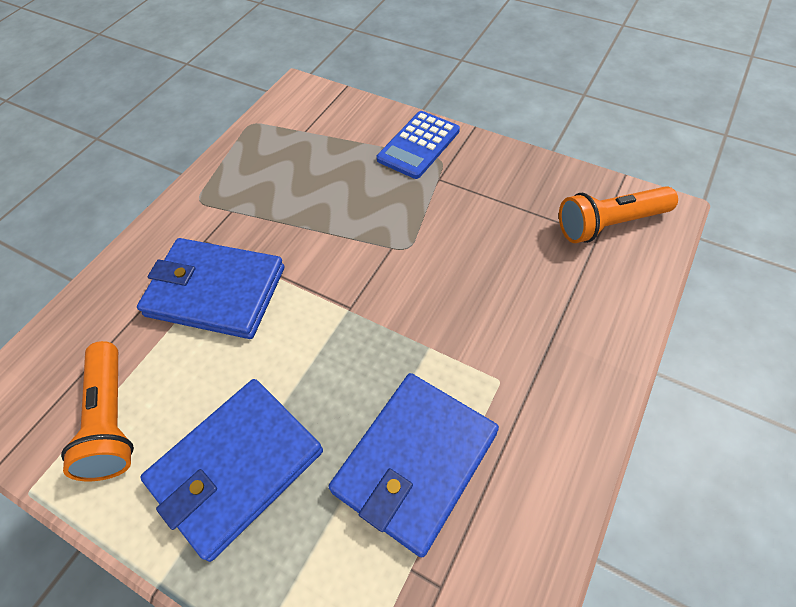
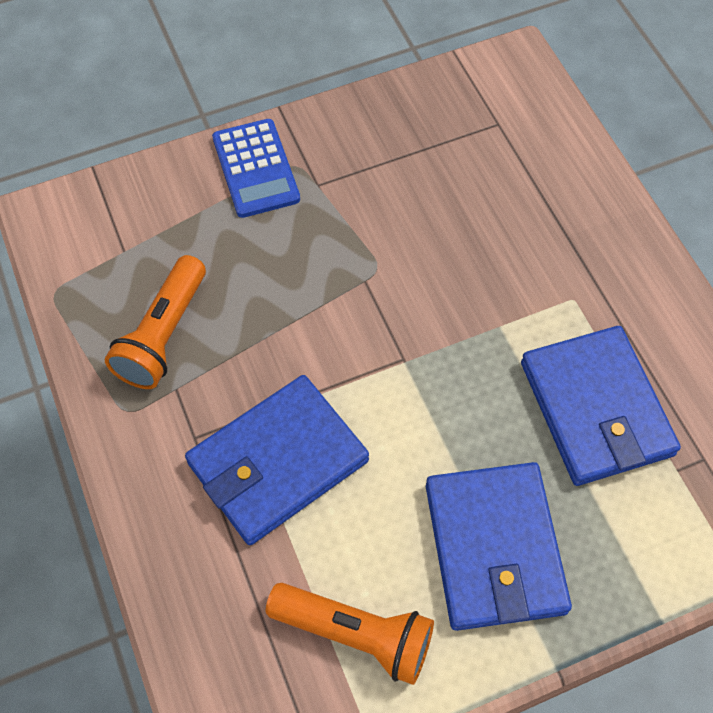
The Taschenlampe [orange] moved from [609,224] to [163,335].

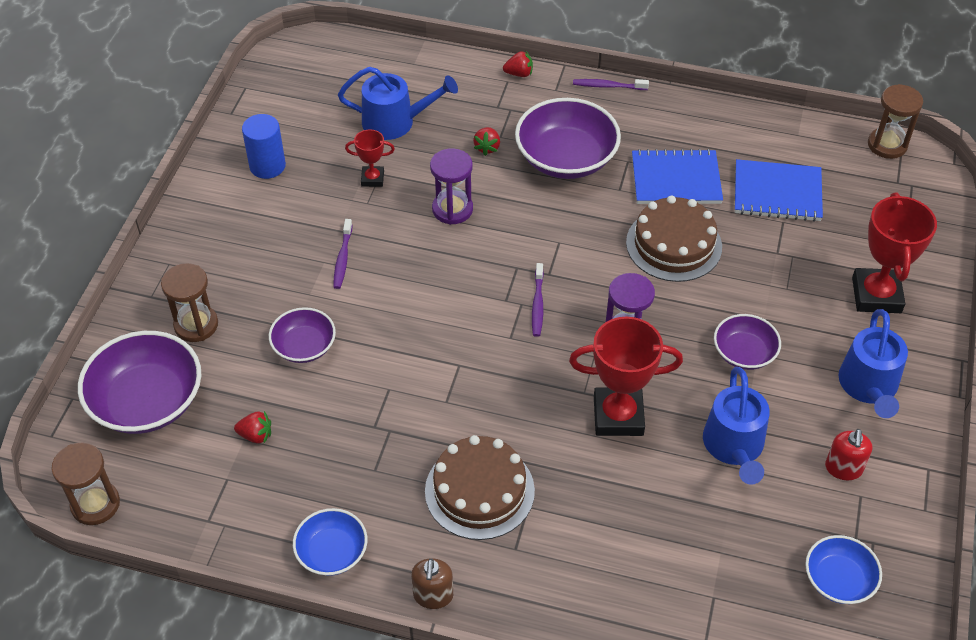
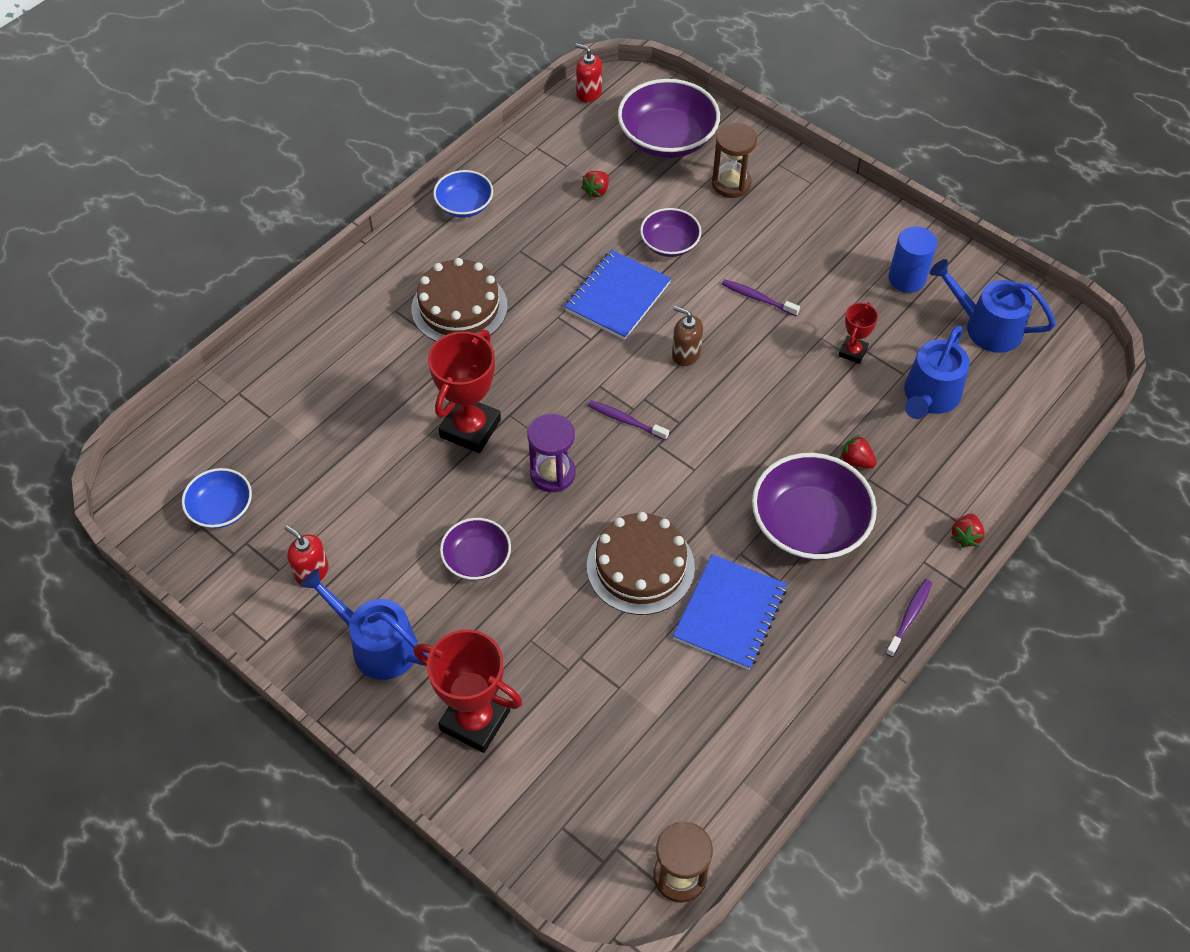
The Sanduhr [lila] at [452,209] disappeared. The Notizbuch [blau] moved from [777,193] to [617,297]. The Gießkanne [blau] moved from [734,446] to [986,327]. The Sanduhr [braun] at [95,504] was replaced by the Seifenspender [rot] at [588,93]. The Seifenspender [braun] moved from [433,595] to [686,354].

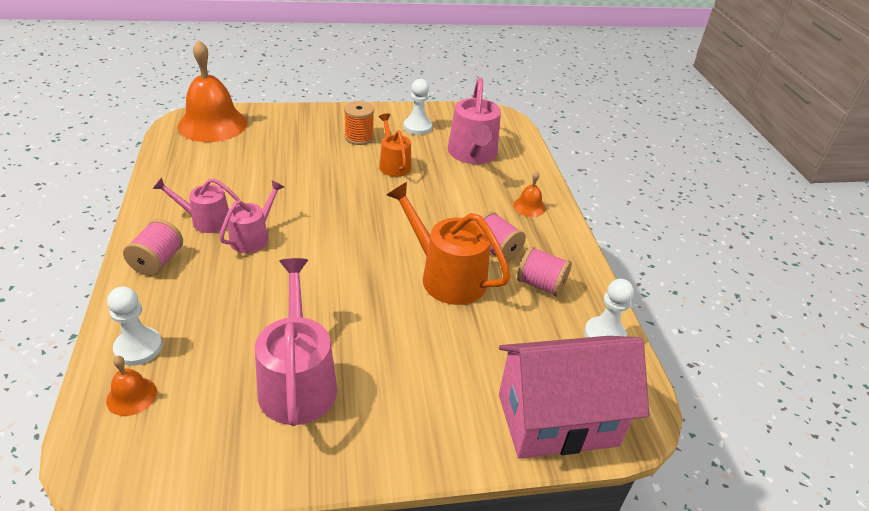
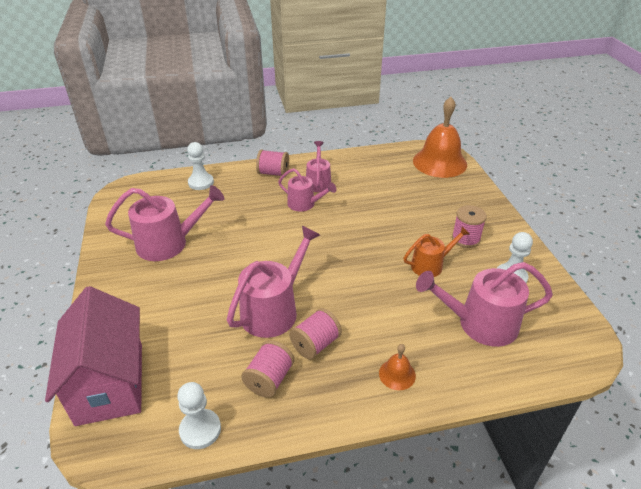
The Garnrolle [orange] at [359,137] became the Garnrolle [rosa] at [465,239]. The Gießkanne [orange] at [447,276] became the Gießkanne [rosa] at [273,310]. The Glocke [orange] at [131,396] disappeared.

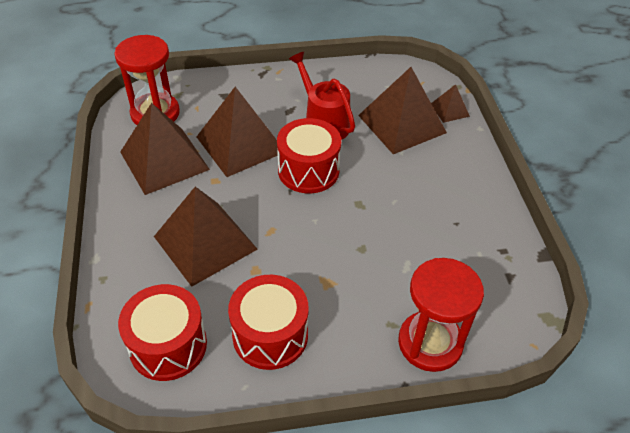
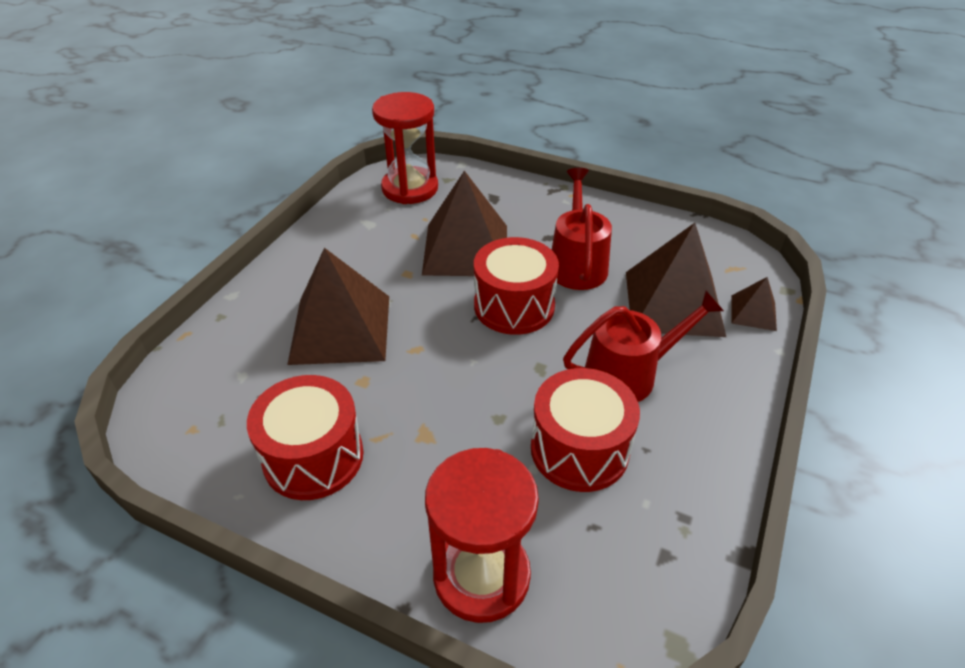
The Pyramide [braun] at [164,160] disappeared. The Trommel [rot] moved from [168,345] to [579,449]. The Gießkanne [rot] at [628,374] appeared.

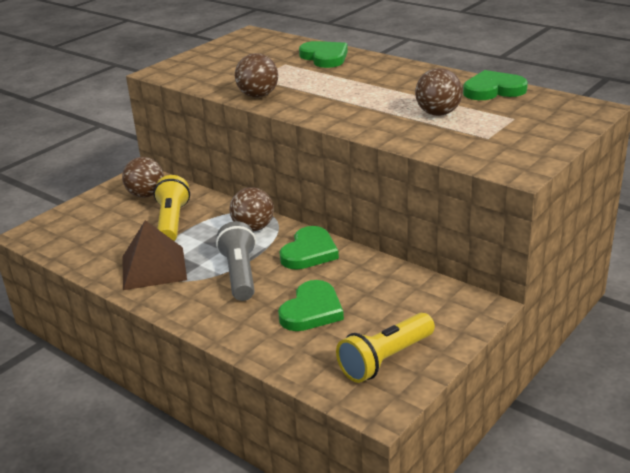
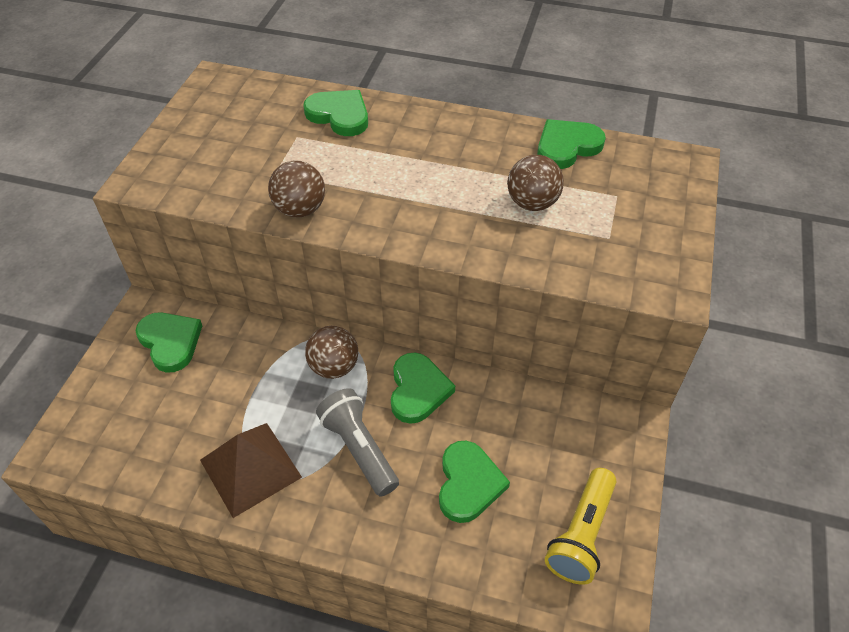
The Ball [braun] at [146,195] was replaced by the Herz [grün] at [170,342]. The Taschenlampe [gelb] at [172,222] disappeared.

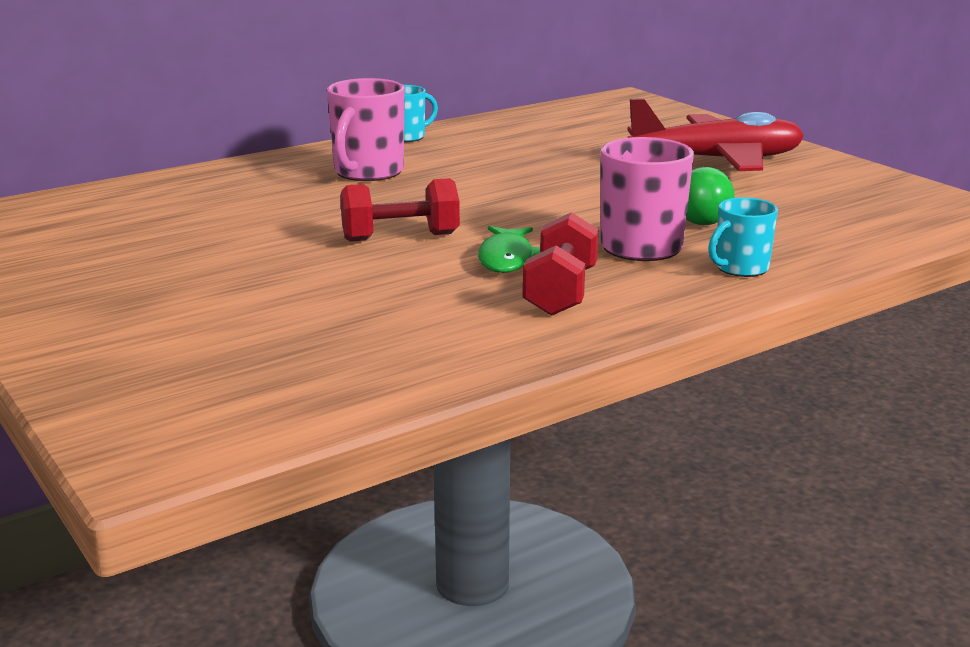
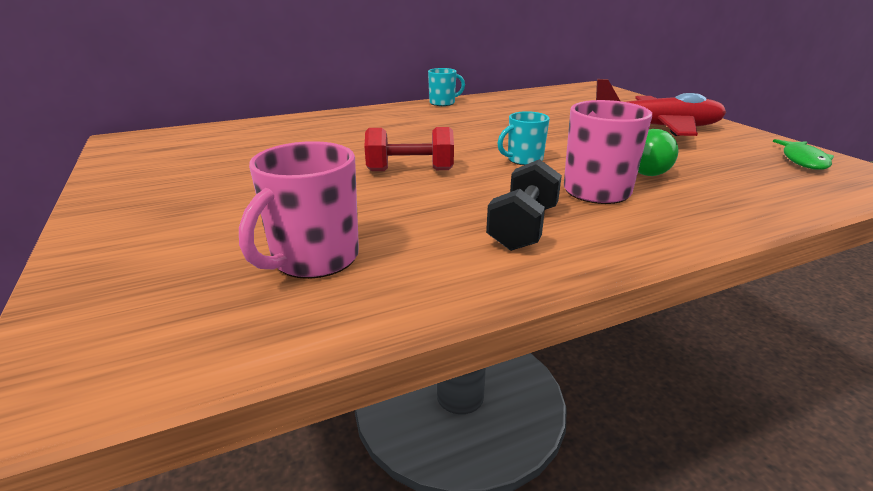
The Tasse [rosa] moved from [368,172] to [314,259]. The Tasse [türkis] moved from [740,268] to [524,160]. The Hantel [rot] at [560,292] became the Hantel [schwarz] at [523,228]. The Fisch [grün] moved from [506,258] to [803,160].

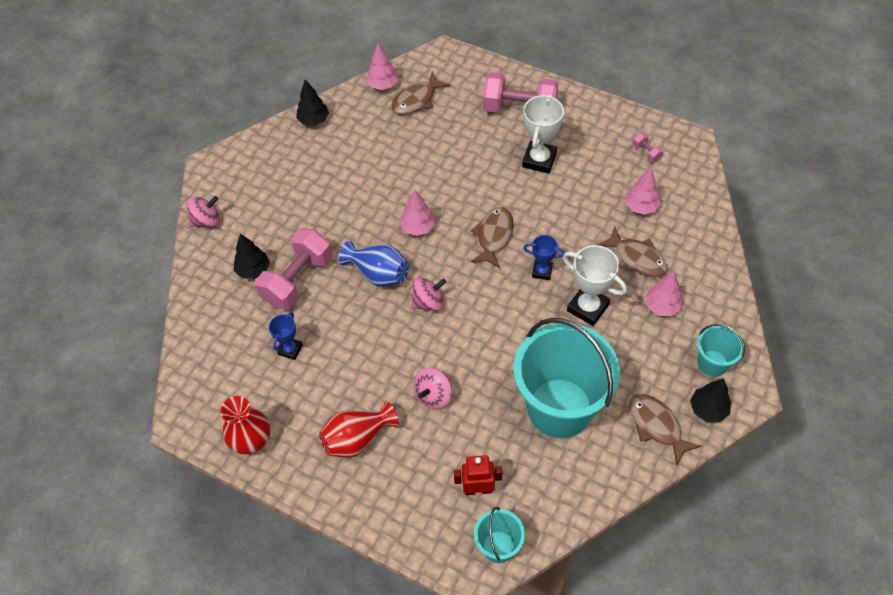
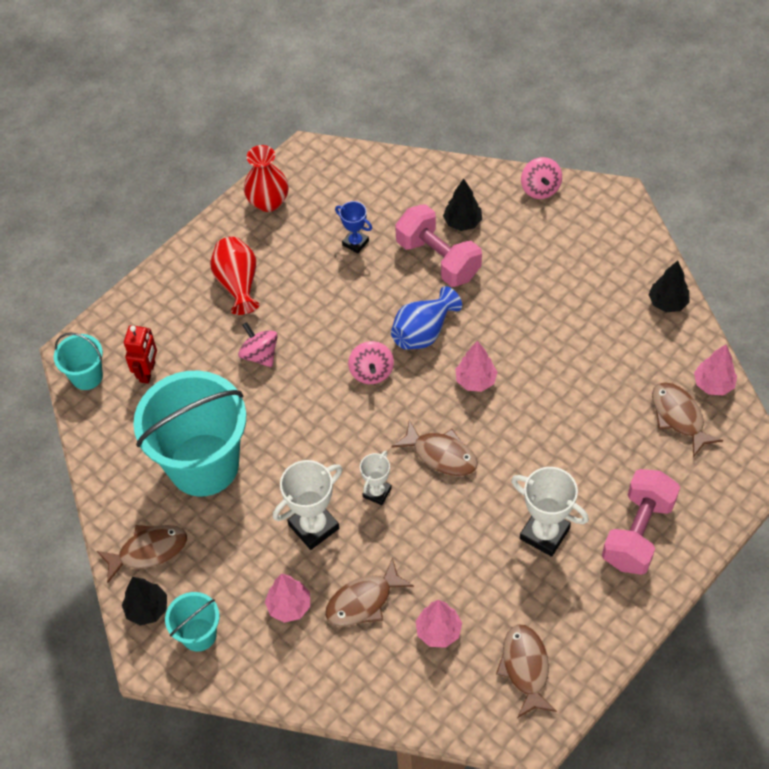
The Hantel [rosa] at [646,152] was replaced by the Fisch [braun] at [525,668]. The Pokal [blau] at [542,271] became the Pokal [weiß] at [377,492].

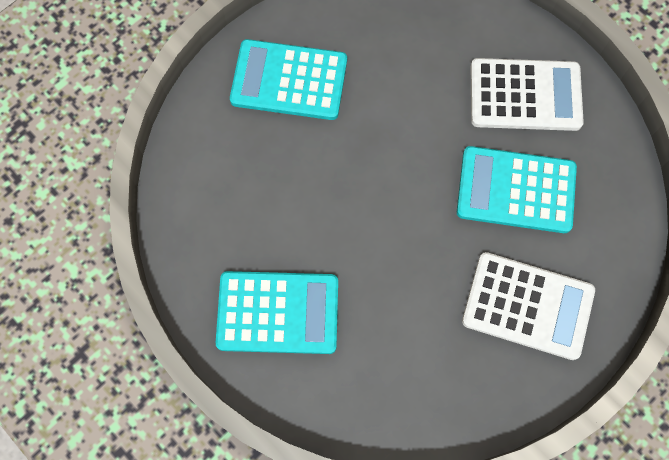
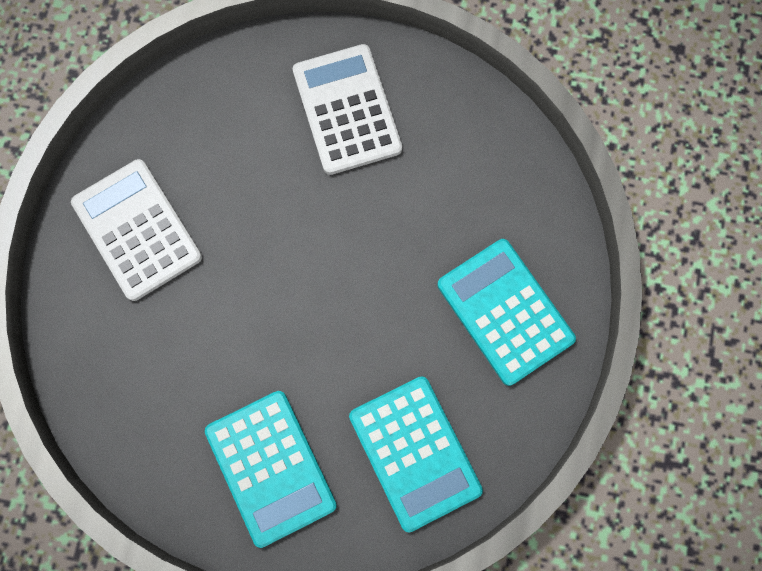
The Taschenrechner [türkis] moved from [516,190] to [415,452].

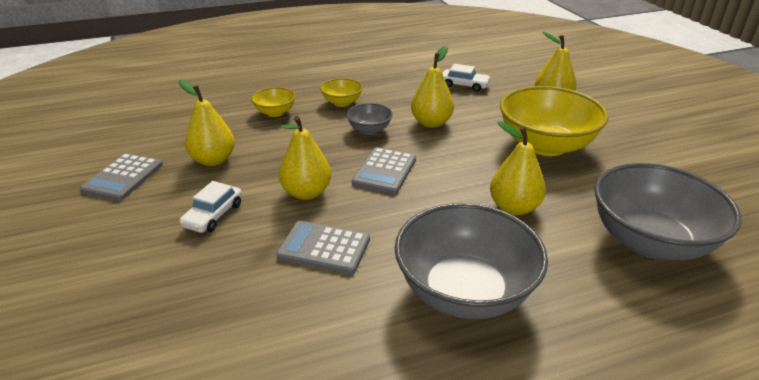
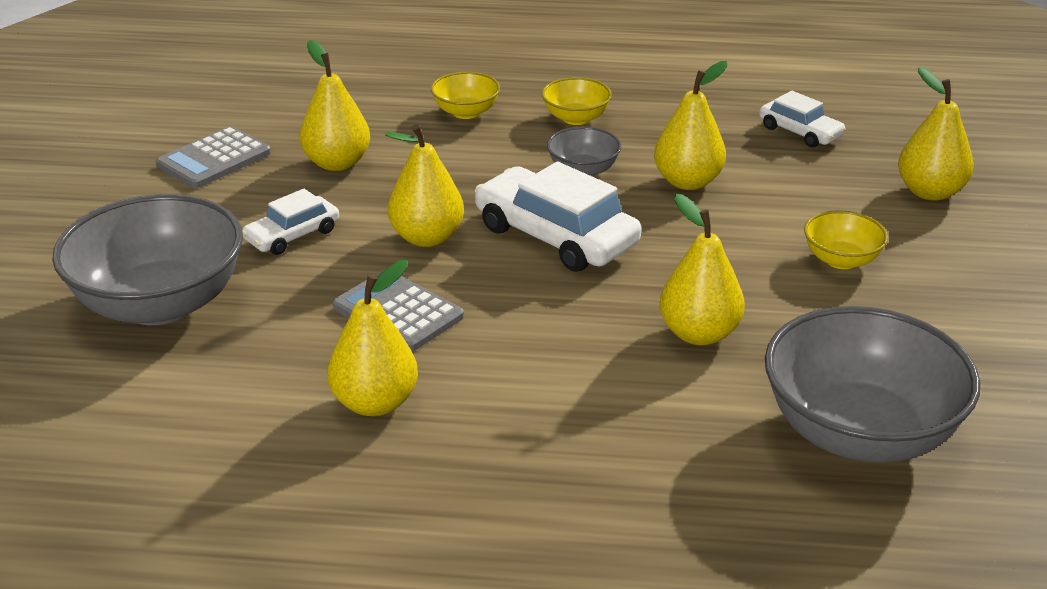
The Schüssel [gelb] at [545,145] changed to 0.47 times the size. The Taschenrechner [grau] at [384,171] was replaced by the Auto [weiß] at [556,236]. The Schüssel [grau] moved from [464,292] to [160,303]. The Birne [gelb] at [375,403] appeared.

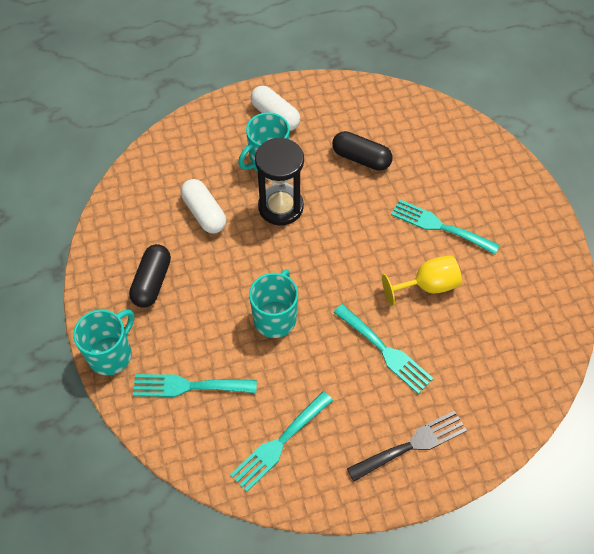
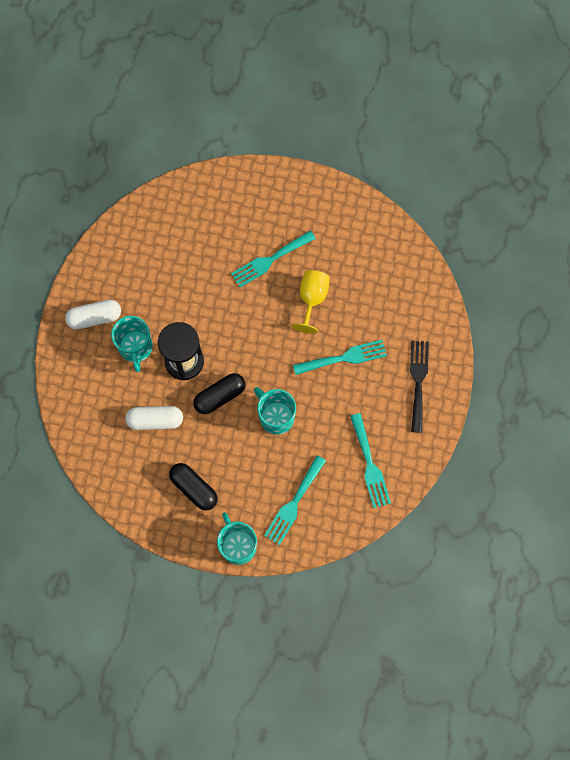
The Kapsel [schwarz] moved from [361,158] to [220,396].

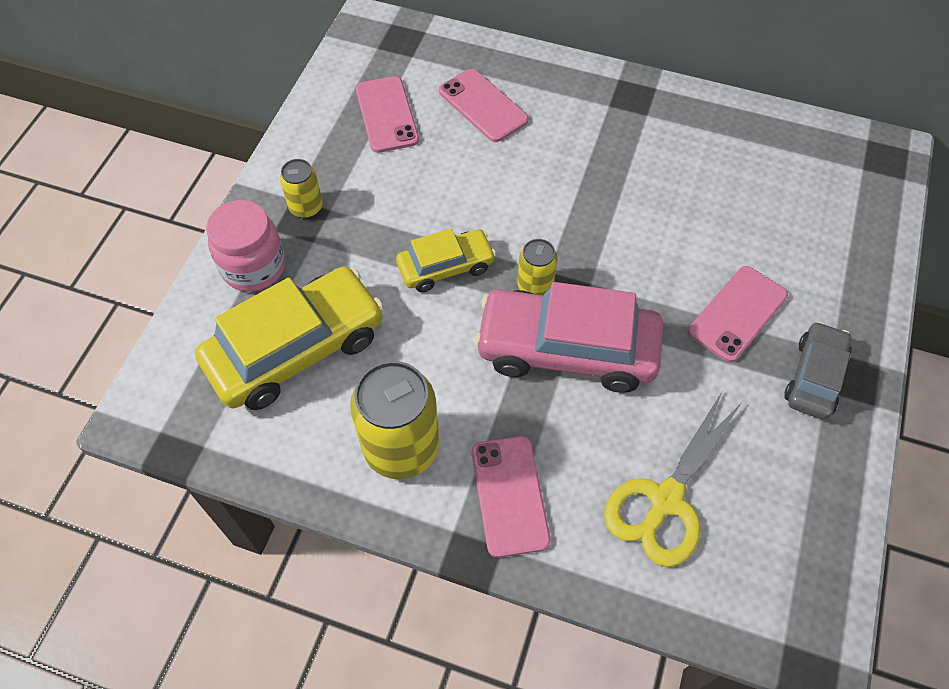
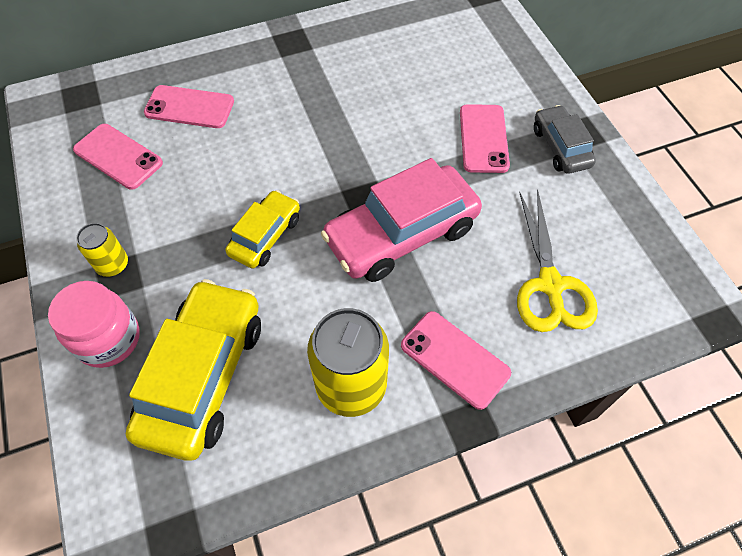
The Dose [gelb] at [535,286] disappeared.

